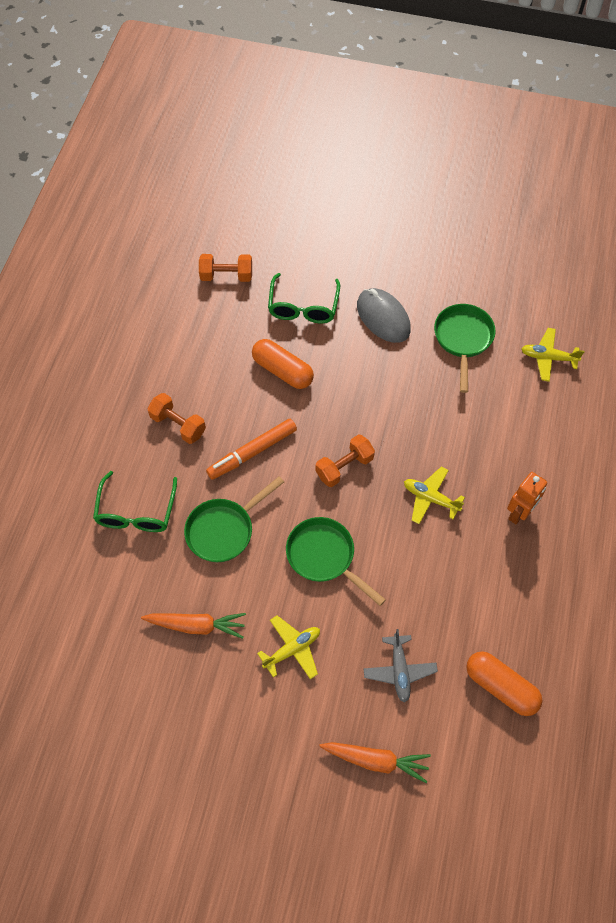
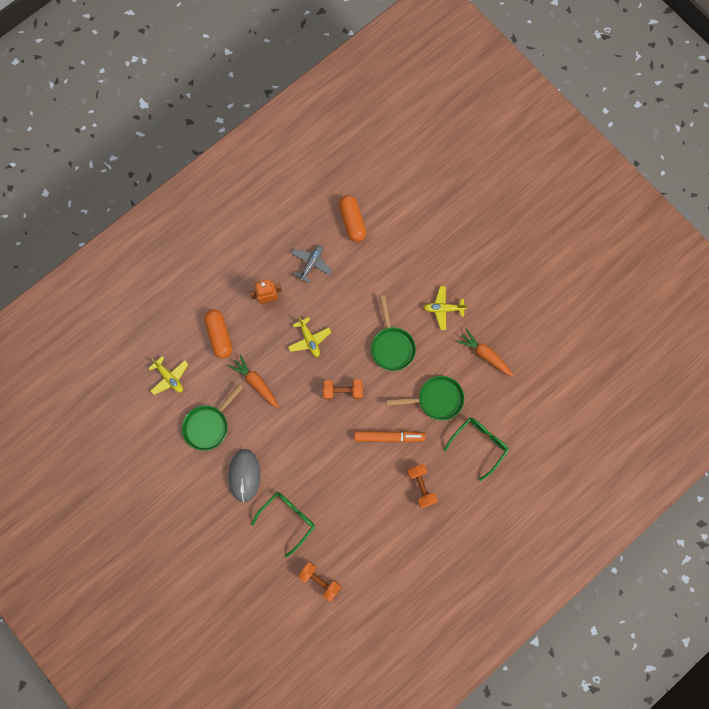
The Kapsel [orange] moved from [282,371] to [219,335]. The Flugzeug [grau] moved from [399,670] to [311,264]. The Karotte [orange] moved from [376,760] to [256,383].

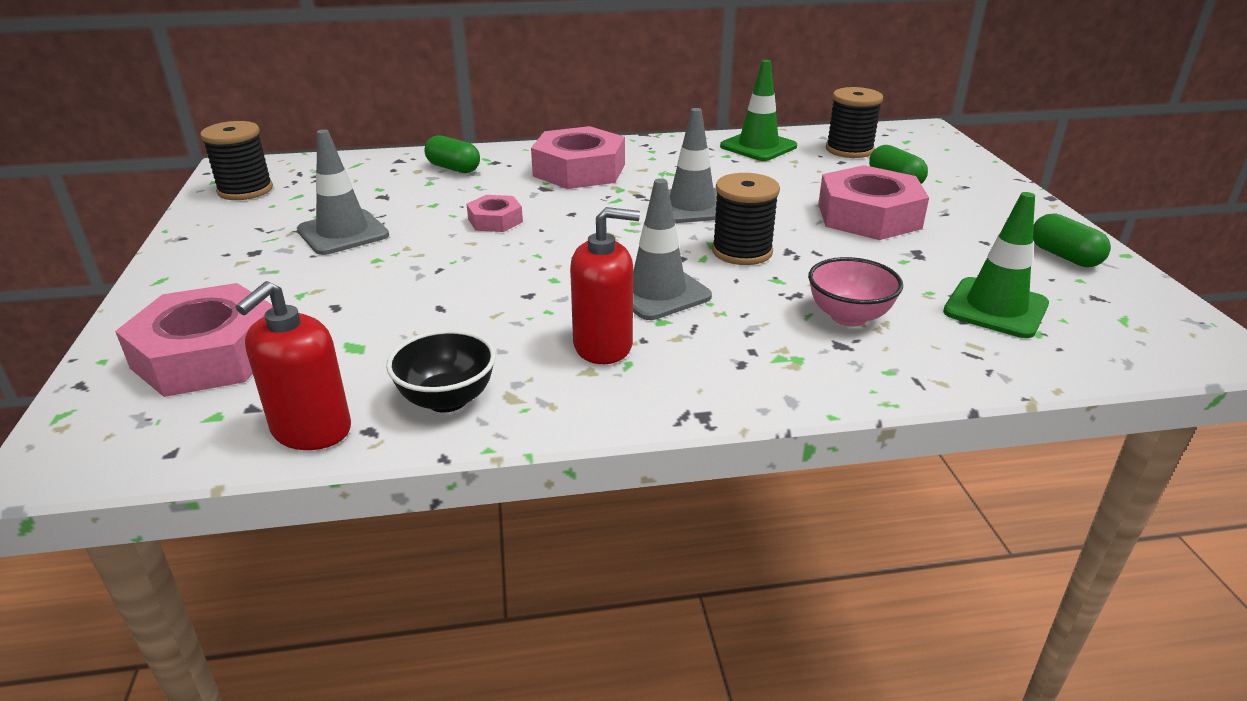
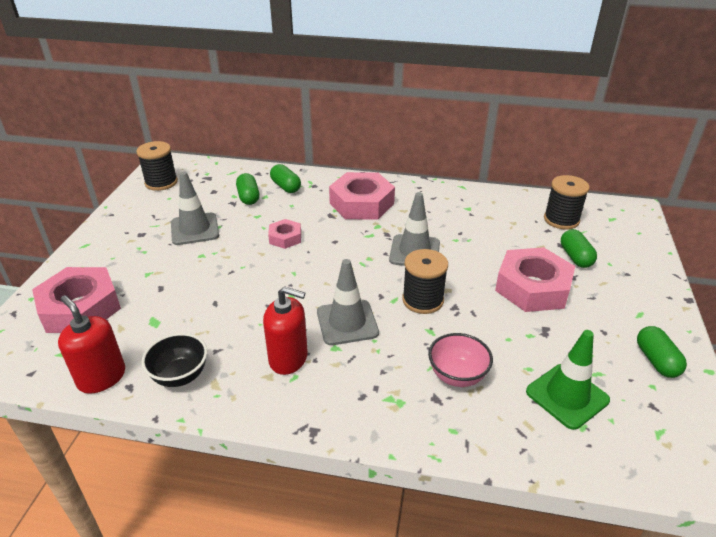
The Leitkegel [grün] at [758,146] disappeared. The Seifenspender [rot] at [311,430] turned 90 degrees clockwise. The Kapsel [grün] at [248,197] appeared.

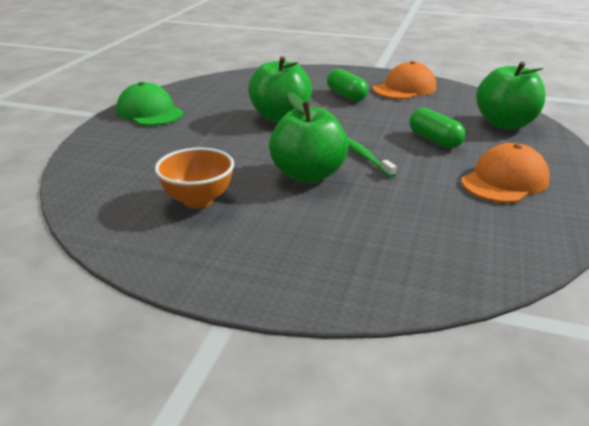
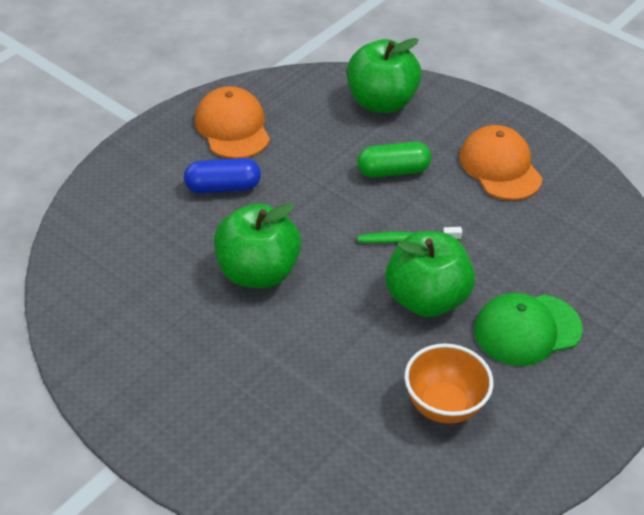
The Kapsel [grün] at [346,96] became the Kapsel [blau] at [222,187]. The Kappe [grün] moved from [149,112] to [527,329].

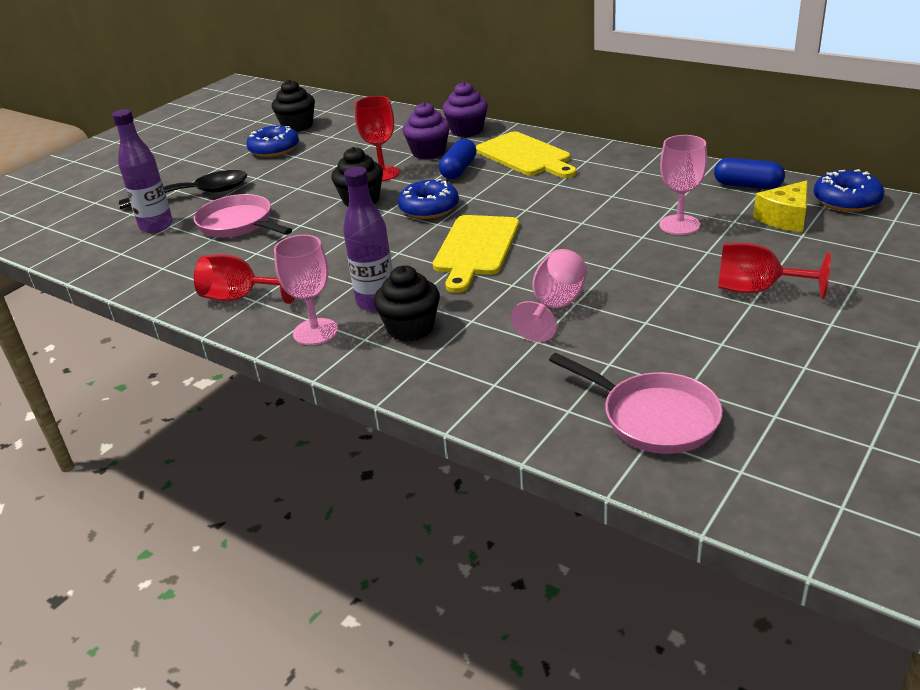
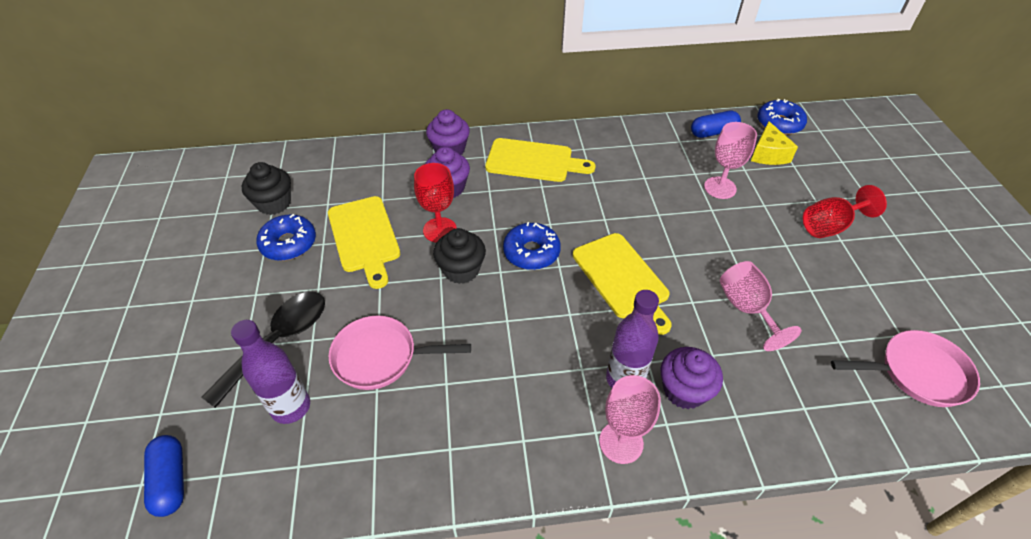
The Kapsel [blau] moved from [458,170] to [171,480]. The Kelch [rot] at [241,297] disappeared. The Muffin [schwarz] at [410,328] became the Muffin [lila] at [684,390]. The Schneidebrett [gelb] at [364,237] appeared.

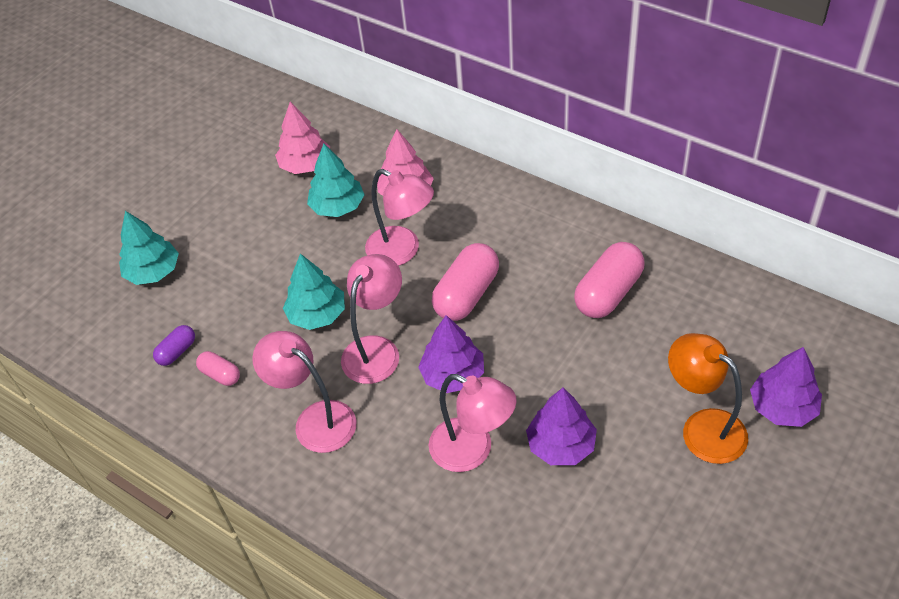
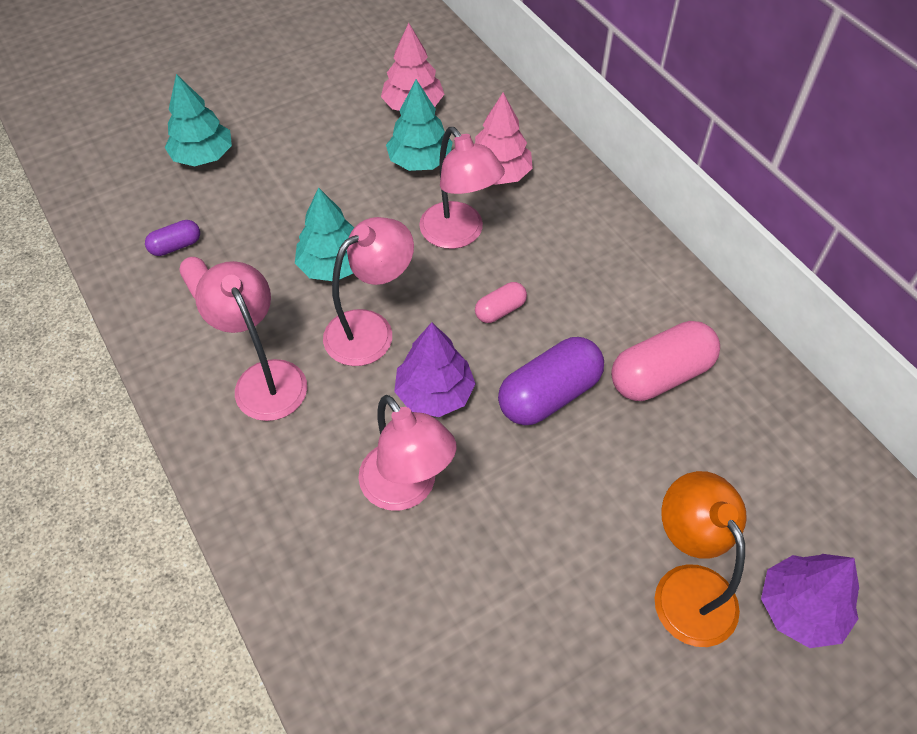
The Kapsel [rosa] at [467,294] changed to 0.52 times the size. The Baum [lila] at [561,445] disappeared. The Kapsel [lila] at [549,394] appeared.

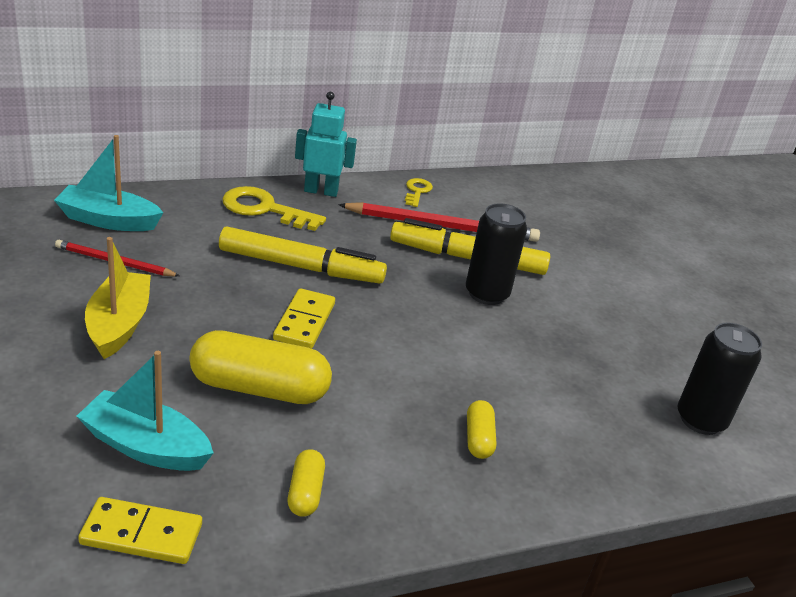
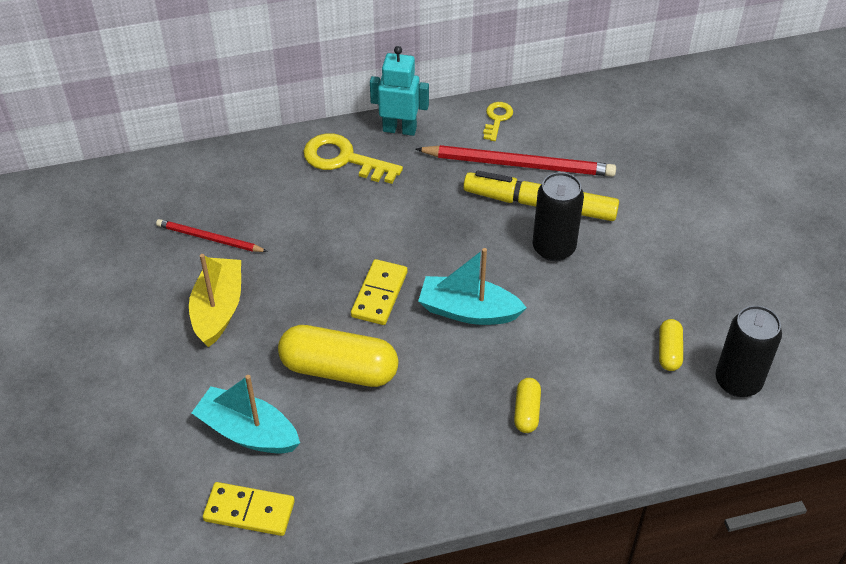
The Boot [türkis] moved from [108,220] to [468,311]. The Filzstift [gelb] at [301,267] disappeared. The Kapsel [gelb] moved from [305,492] to [669,351].

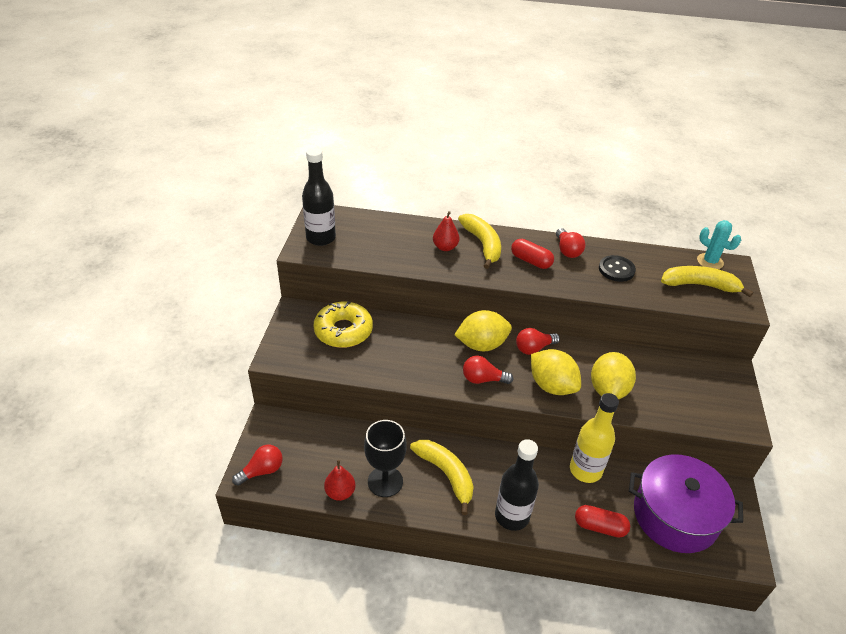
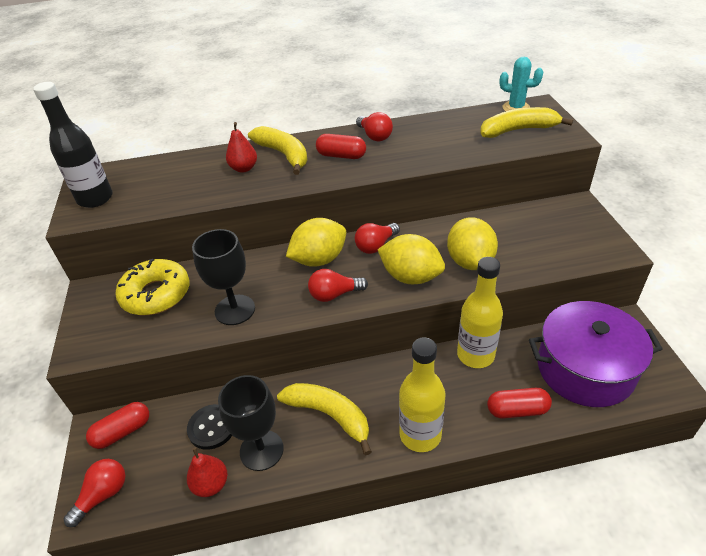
The Knopf [schwarz] moved from [616,270] to [212,427]. The Flasche [schwarz] at [512,516] became the Flasche [gelb] at [420,435]. The Kelch [schwarz] at [235,310] appeared. The Kapsel [rot] at [122,432] appeared.

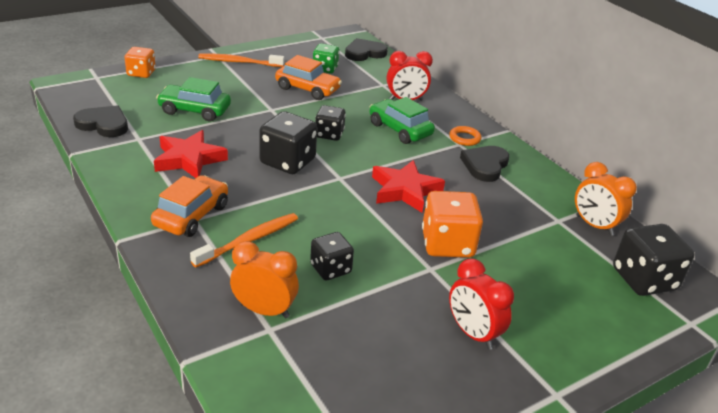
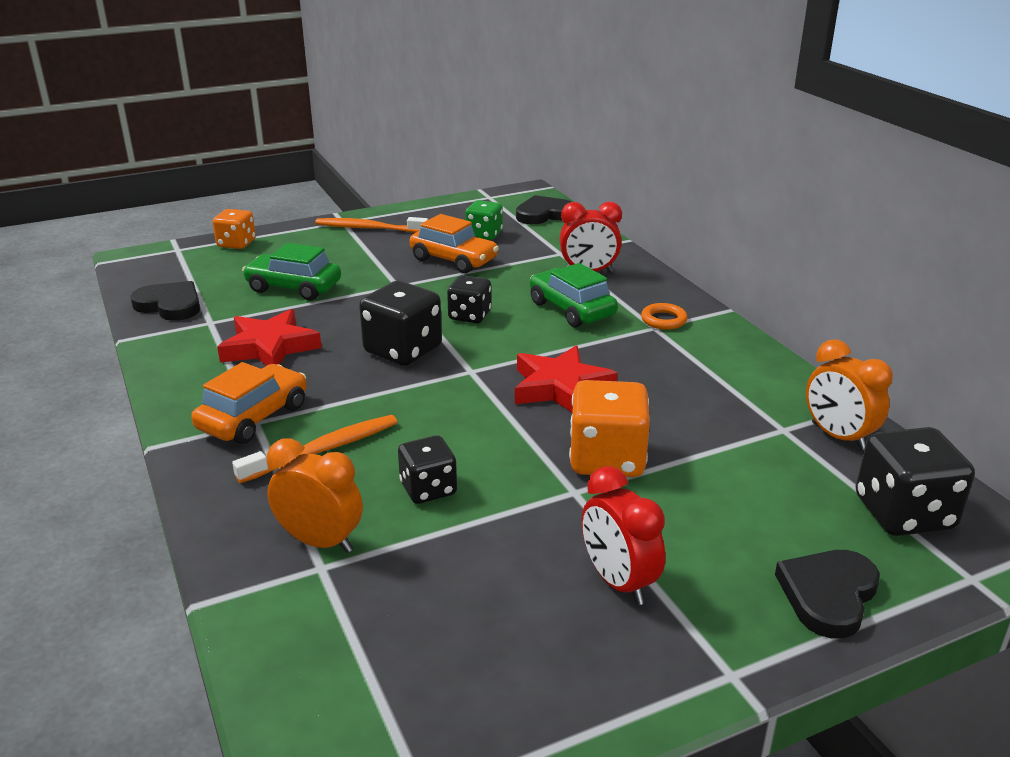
The Herz [schwarz] moved from [485,165] to [828,595].

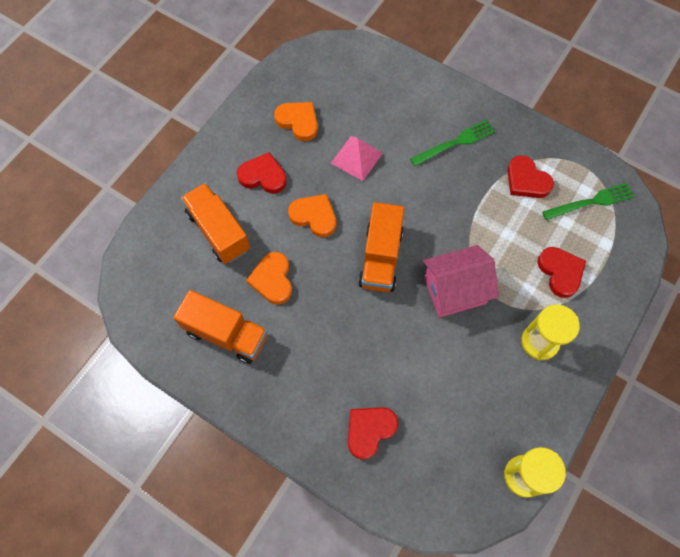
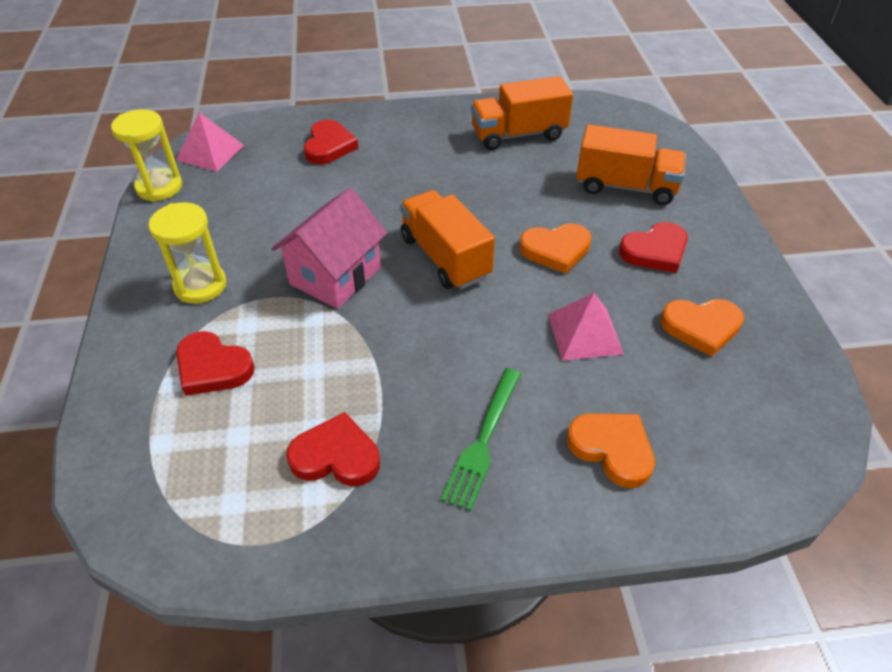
The Gabel [grün] at [591,201] disappeared. The Herz [orange] moved from [272,279] to [612,449]. The Pyramide [rosa] at [210,152] appeared.

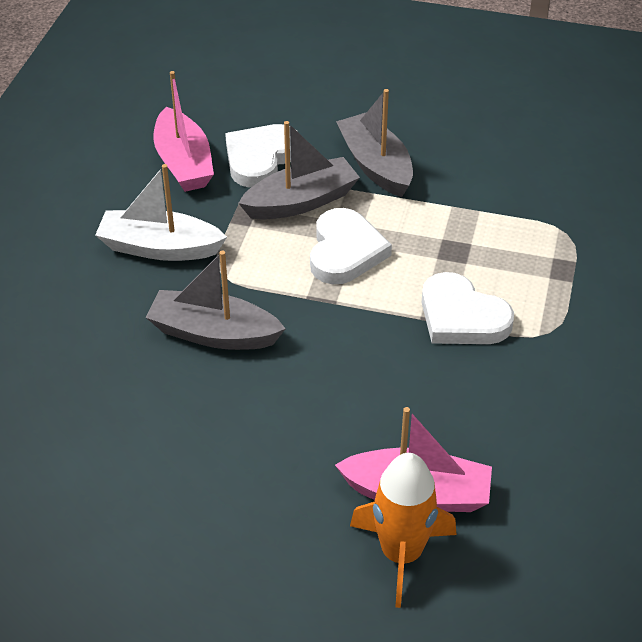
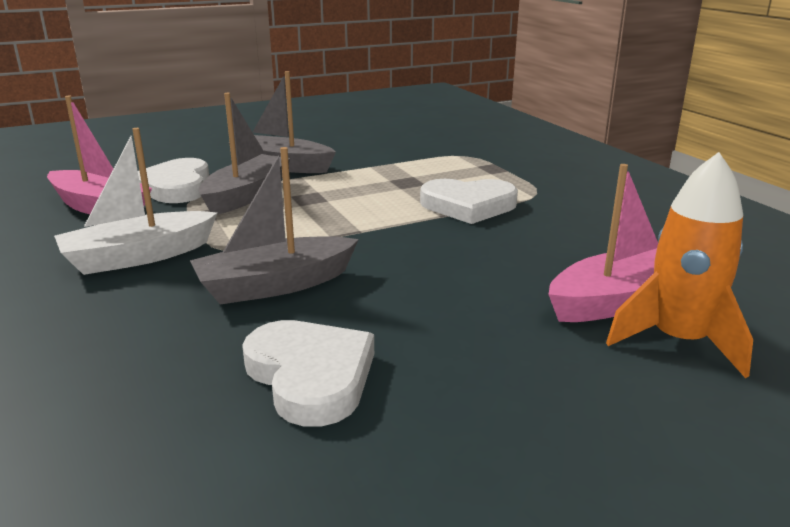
The Herz [weiß] moved from [345,251] to [310,376].

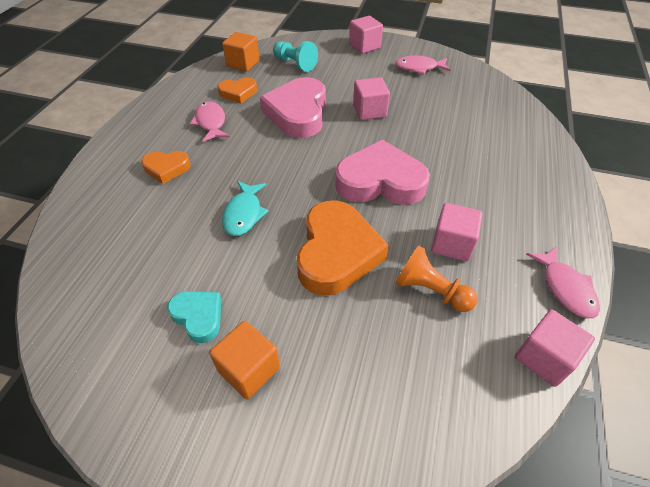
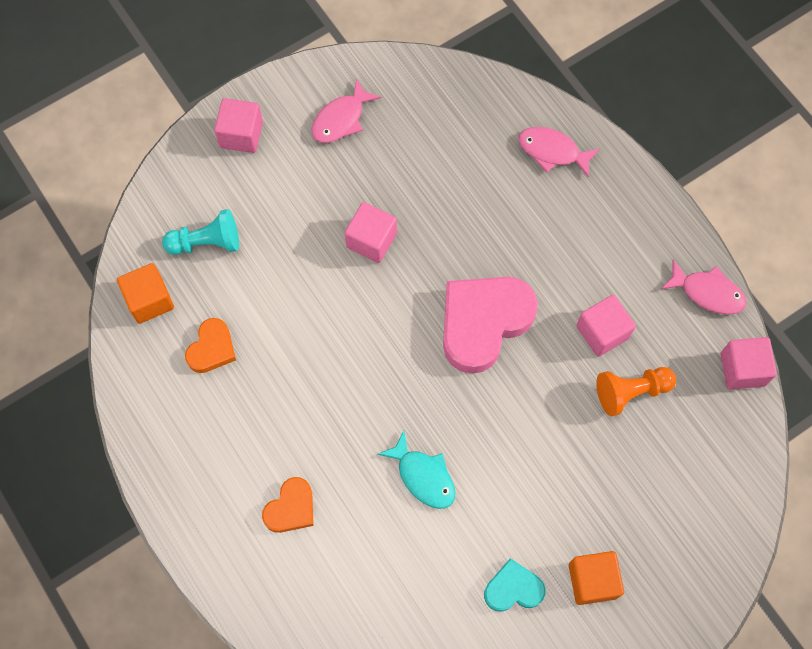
The Herz [rosa] at [298,113] disappeared. The Fisch [rosa] moved from [211,122] to [552,151]. The Herz [orange] at [336,253] disappeared.

